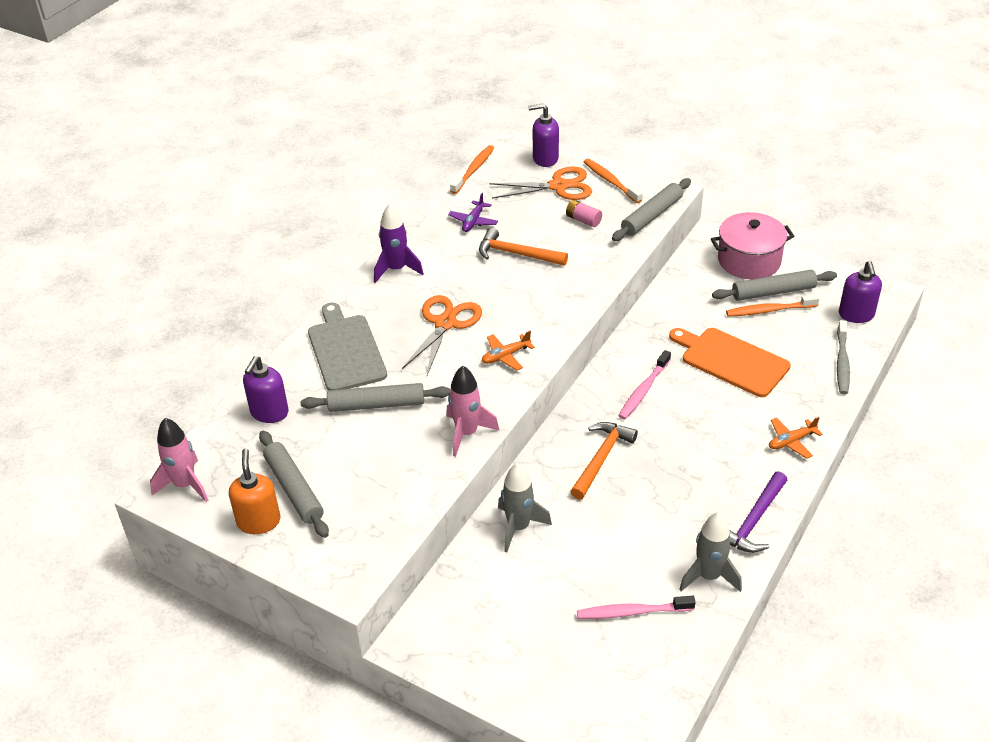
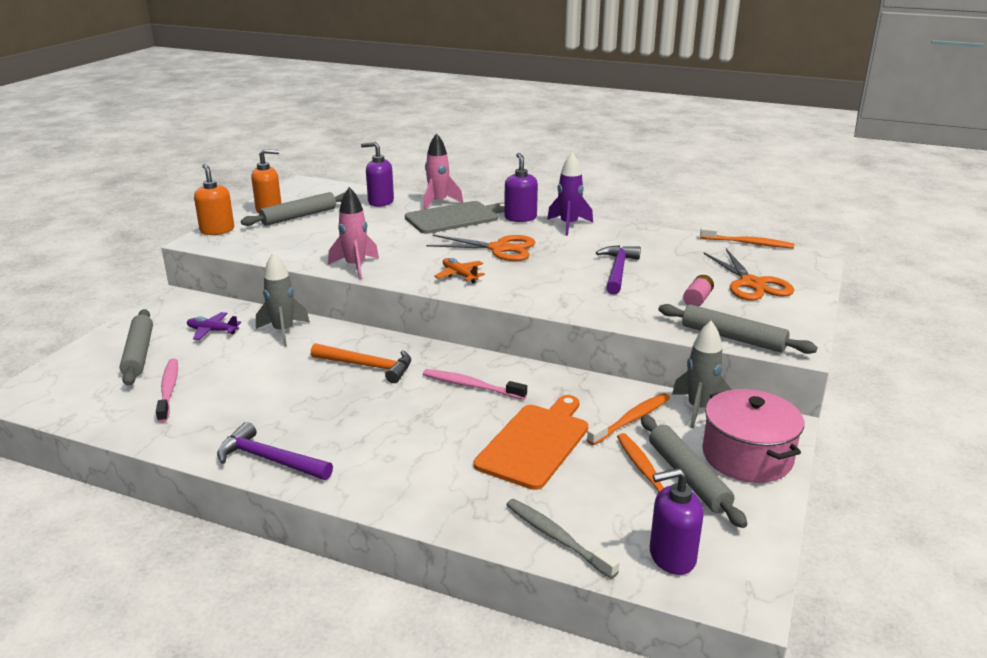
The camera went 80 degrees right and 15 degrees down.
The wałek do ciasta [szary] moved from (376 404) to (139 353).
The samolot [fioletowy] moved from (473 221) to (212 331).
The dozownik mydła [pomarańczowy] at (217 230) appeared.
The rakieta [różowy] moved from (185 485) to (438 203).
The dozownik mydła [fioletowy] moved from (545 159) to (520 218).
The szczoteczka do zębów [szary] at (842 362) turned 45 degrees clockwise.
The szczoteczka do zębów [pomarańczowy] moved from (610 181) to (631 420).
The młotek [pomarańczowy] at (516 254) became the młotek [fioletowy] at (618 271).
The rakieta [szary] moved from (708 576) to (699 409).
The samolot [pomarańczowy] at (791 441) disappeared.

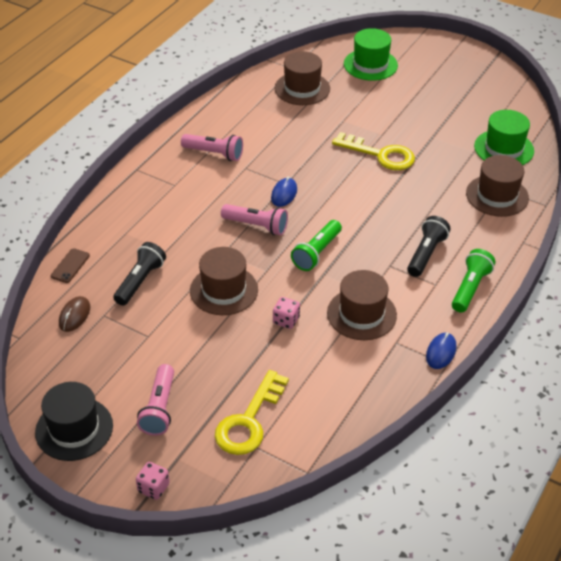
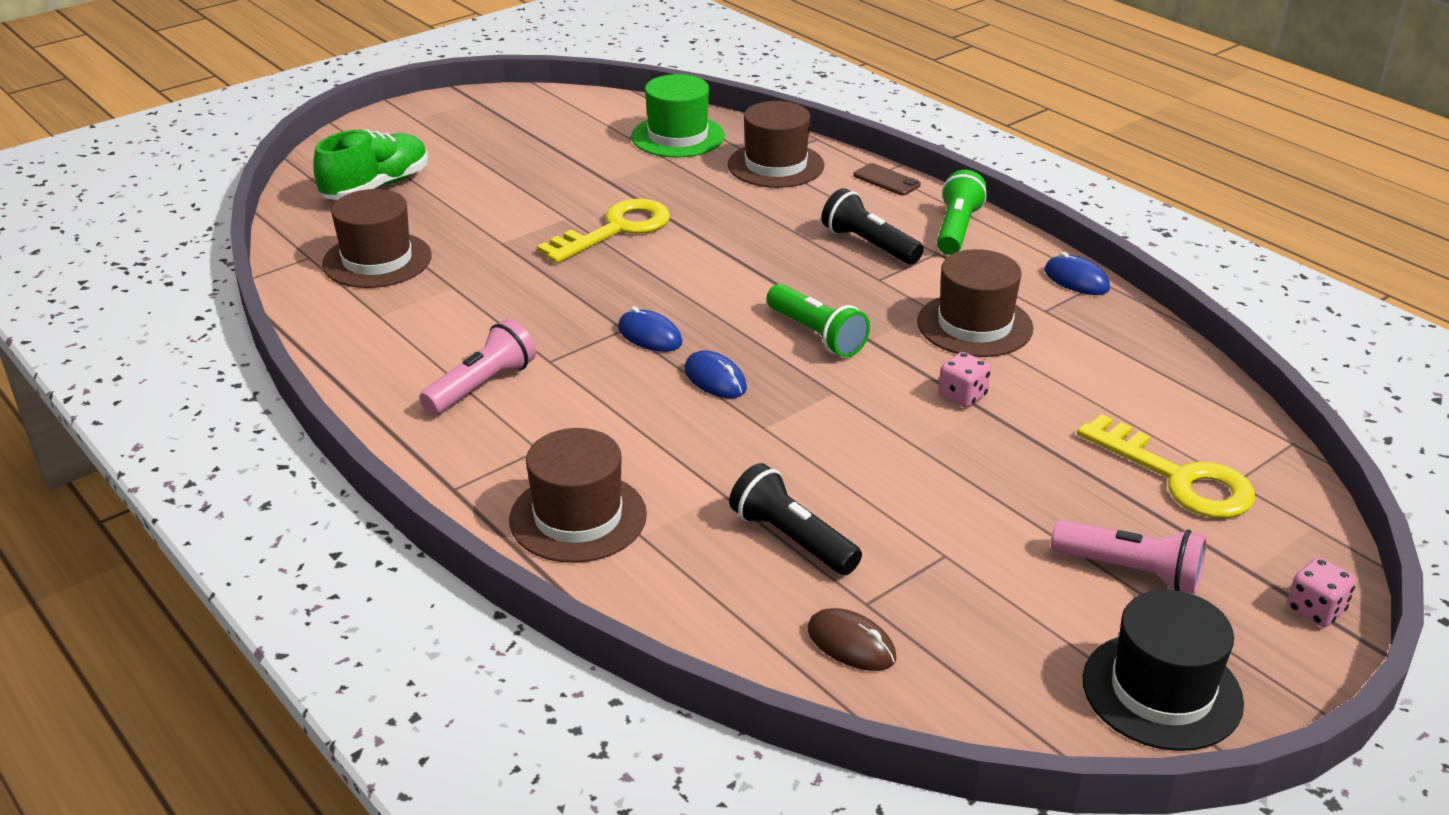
The camera went 70 degrees left and 10 degrees down.
The kapelusz [zielony] at (370 65) was replaced by the but [zielony] at (376 187).
The kapelusz [brązowy] moved from (224 290) to (578 517).
The latarka [różowy] at (257 226) was replaced by the myszka [niebieski] at (715 379).
The telefon [brązowy] moved from (70 266) to (886 180).
The latarka [zielony] at (470 288) turned 60 degrees clockwise.

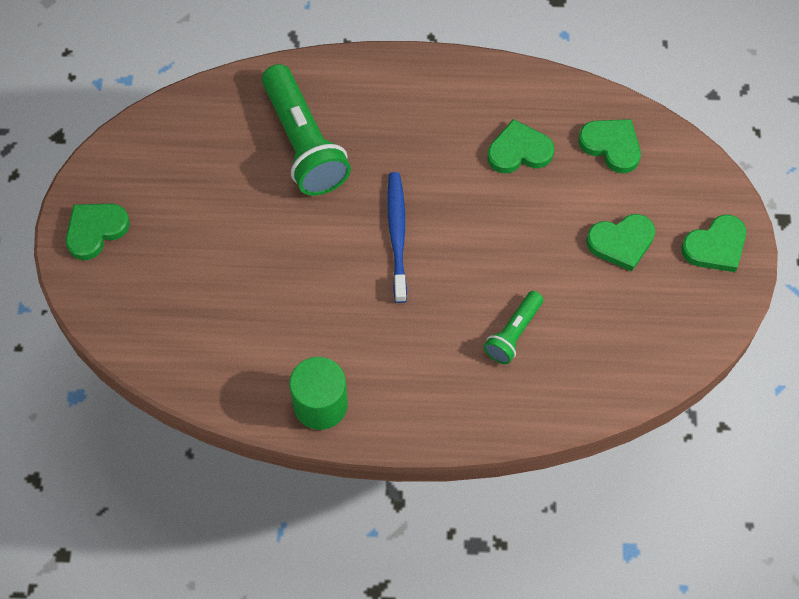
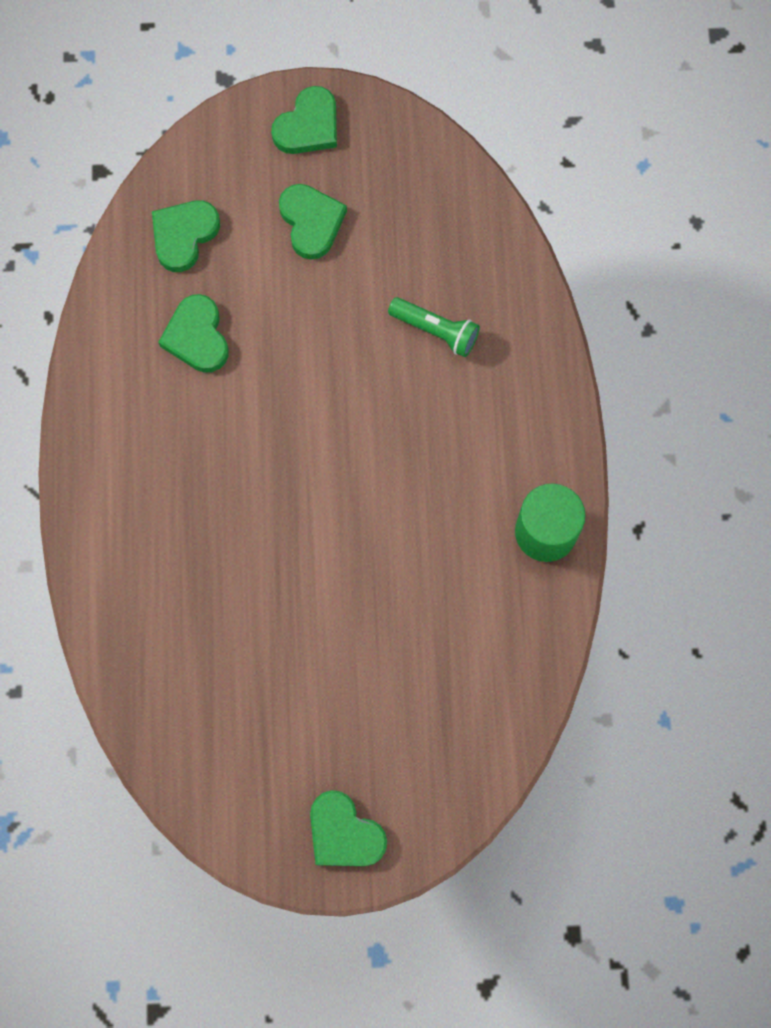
The camera went 95 degrees left and 10 degrees up.
The serce [zielony] at (715 246) turned 75 degrees clockwise.
The latarka [zielony] at (303 143) disappeared.
The szczoteczka do zębów [niebieski] at (397 235) disappeared.

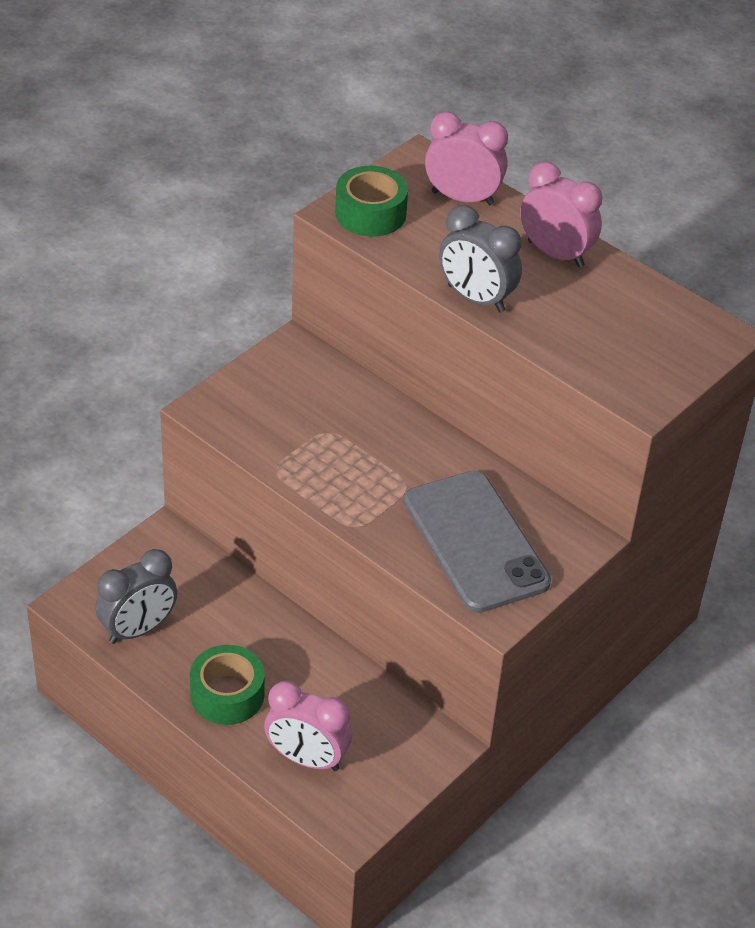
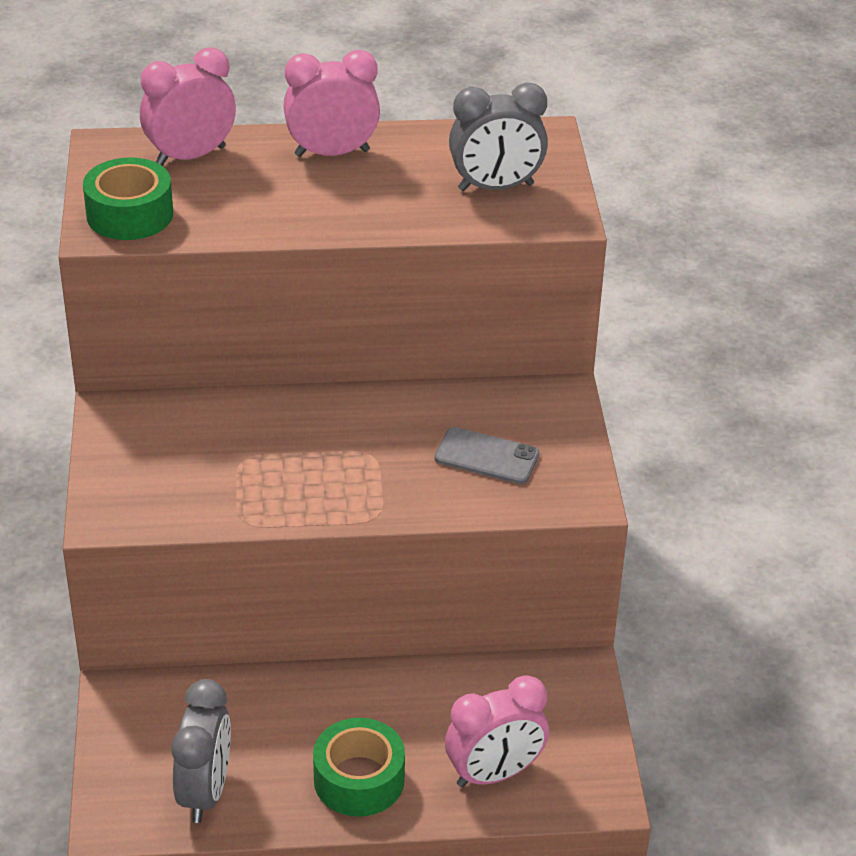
The camera went 45 degrees left and 5 degrees down.
The telefon [szary] at (475 542) changed to 0.50 times the size.
The budzik [szary] moved from (476 298) to (496 187).

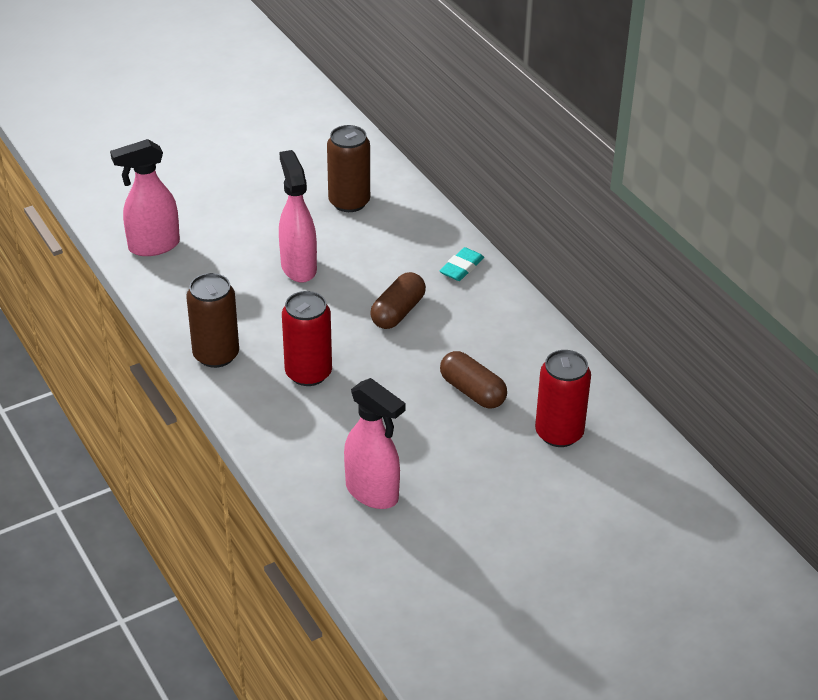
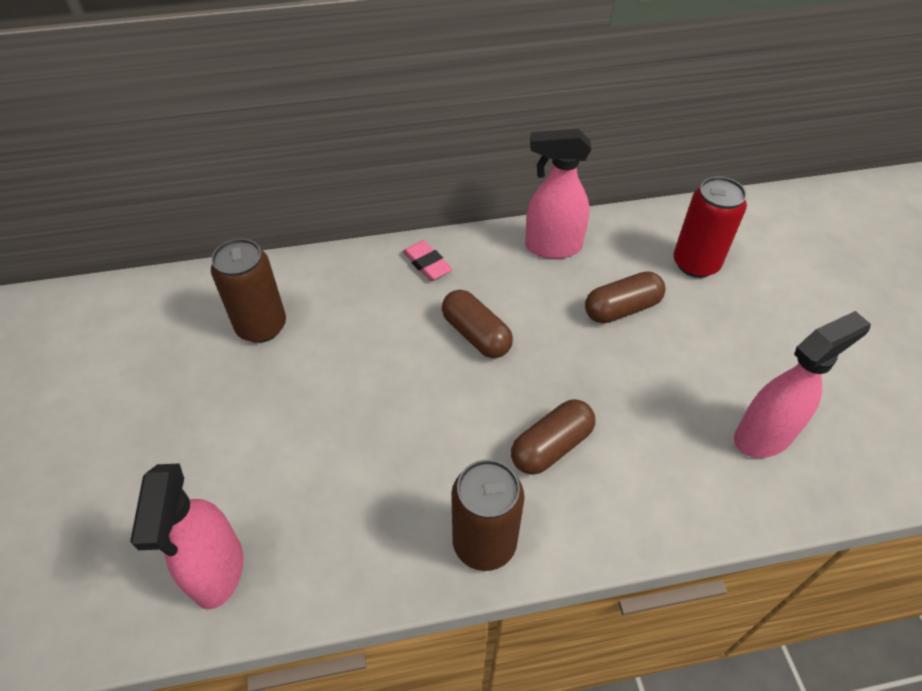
The camera went 70 degrees left and 10 degrees up.
The gumka do mazania [turkusowy] at (461 267) became the gumka do mazania [różowy] at (427 264).
The puszka [czerwony] at (308 373) was replaced by the kapsułka [brązowy] at (551 446).
The spryskiwacz [różowy] moved from (298 267) to (552 247).

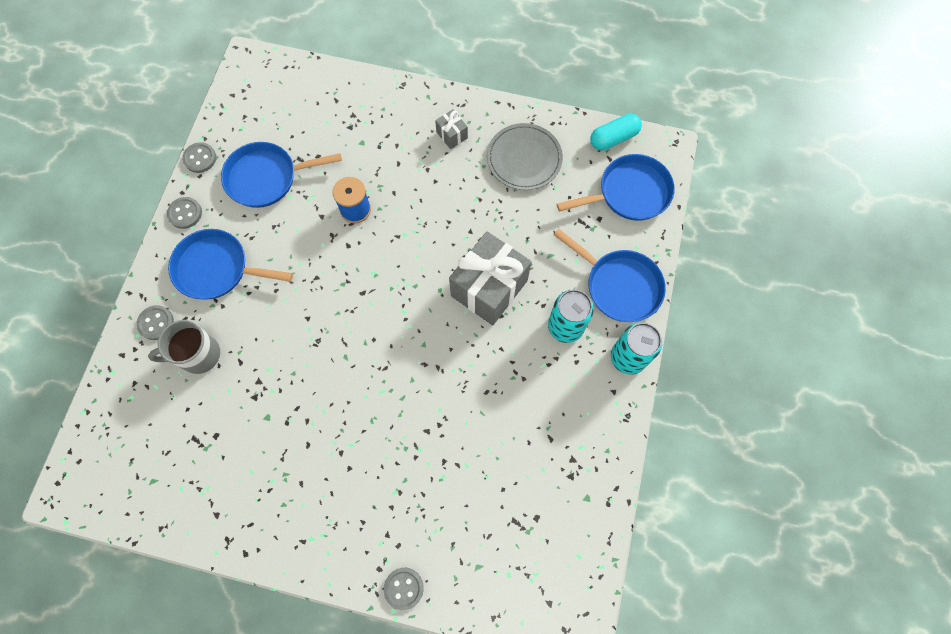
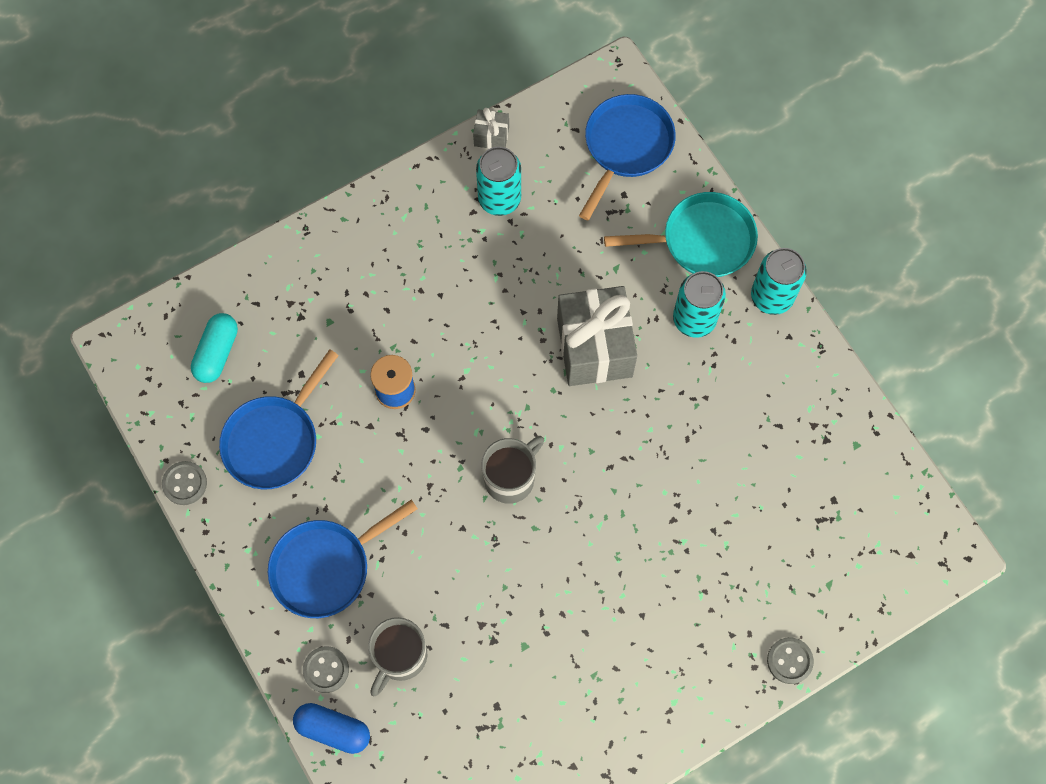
The camera went 45 degrees left and 0 degrees up.
The kapsułka [turkusowy] moved from (613 138) to (217 353).
The kapsułka [niebieski] at (333 729) appeared.
The prezent [szary] moved from (452 135) to (491 136).
The talerz [szary] at (524 158) was replaced by the puszka [turkusowy] at (499 199).
The kubek [szary] at (511 478) appeared.
The patelnia [niebieski] at (619 285) became the patelnia [turkusowy] at (701 240).
The guzik [szary] at (185 213) disappeared.

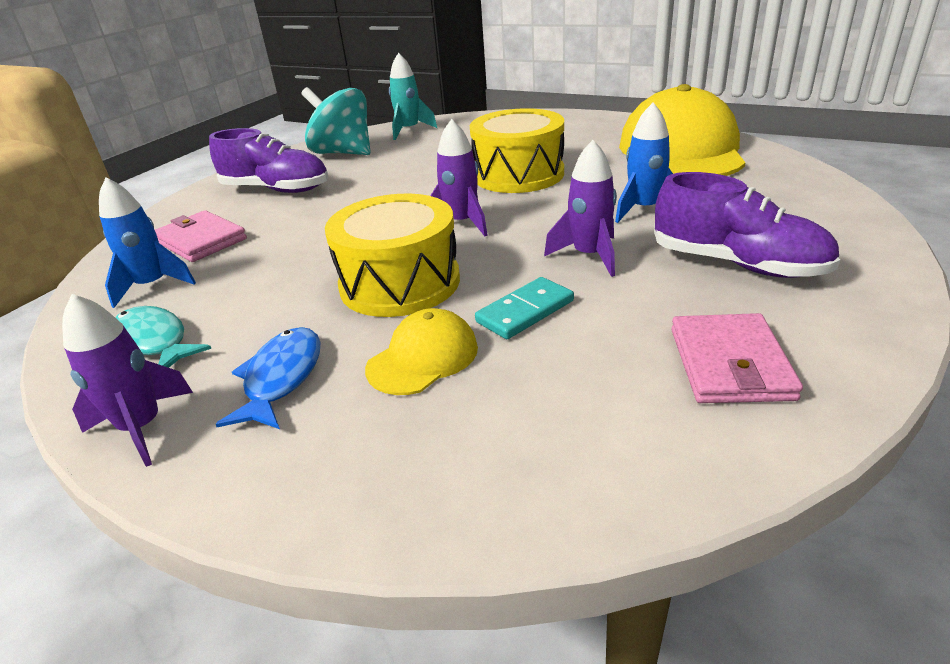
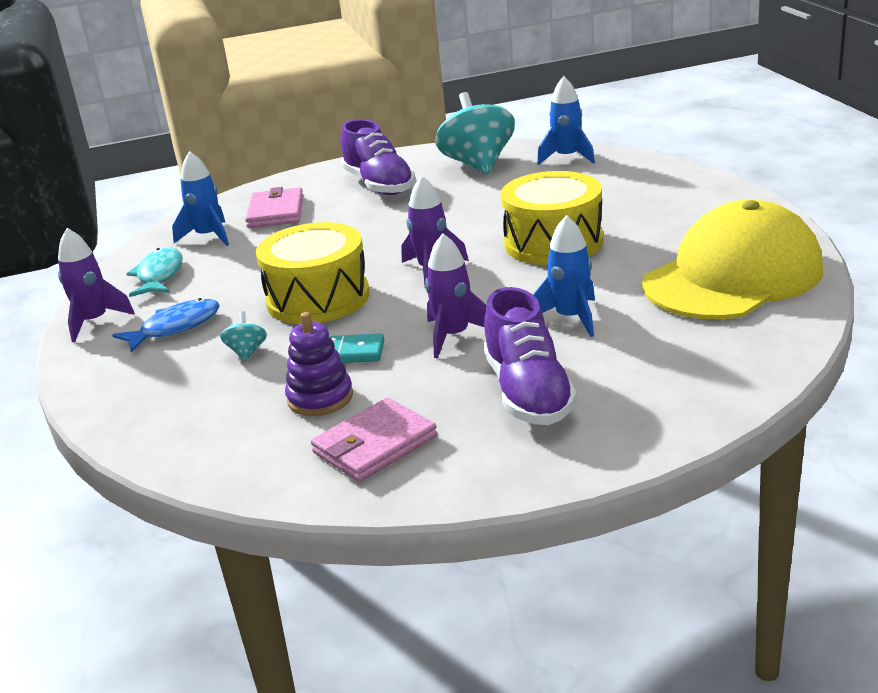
The camera went 45 degrees right and 5 degrees down.
The czapka [żółty] at (423 358) was replaced by the bączek [turkusowy] at (247 352).
The zabawka nakładanka [fioletowy] at (320 398) appeared.
The rakieta [turkusowy] at (409 130) became the rakieta [niebieski] at (567 157).

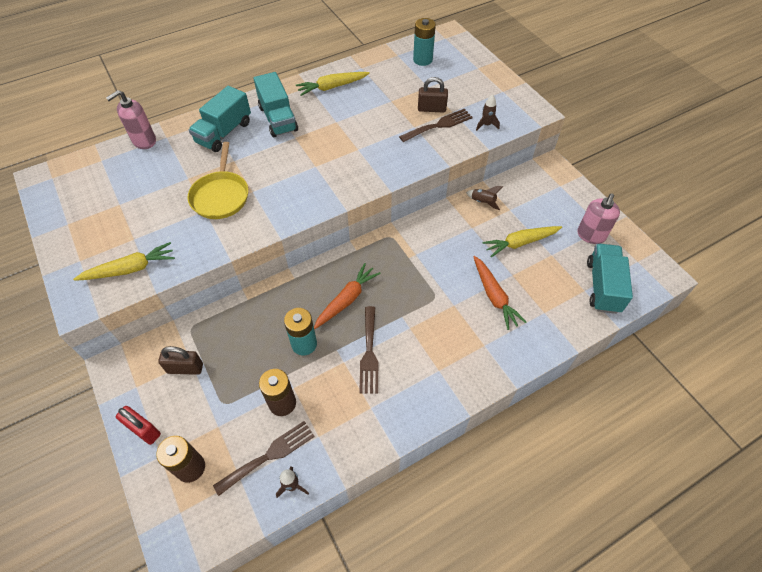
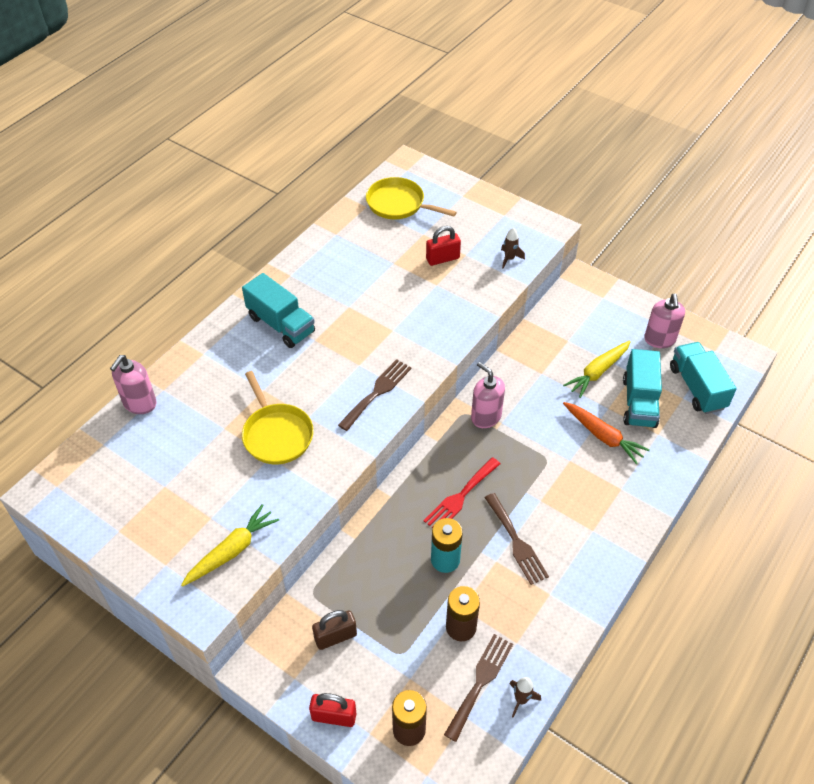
The camera went 25 degrees left and 5 degrees down.
The widelec [brązowy] moved from (439 125) to (377 392).
The bateria [turkusowy] at (422 60) was replaced by the patelnia [żółty] at (398 204).
The marchewka [pomarańczowy] at (347 299) was replaced by the widelec [czerwony] at (460 497).
The kłódka [brązowy] at (431 109) became the kłódka [czerwony] at (442 258).
The dozownik mydła [różowy] at (486 417) appeared.
The ciężarówka [turkusowy] moved from (224 133) to (639 402).
The marchewka [żółty] at (332 87) disappeared.
The rakieta [brązowy] at (483 202) disappeared.

